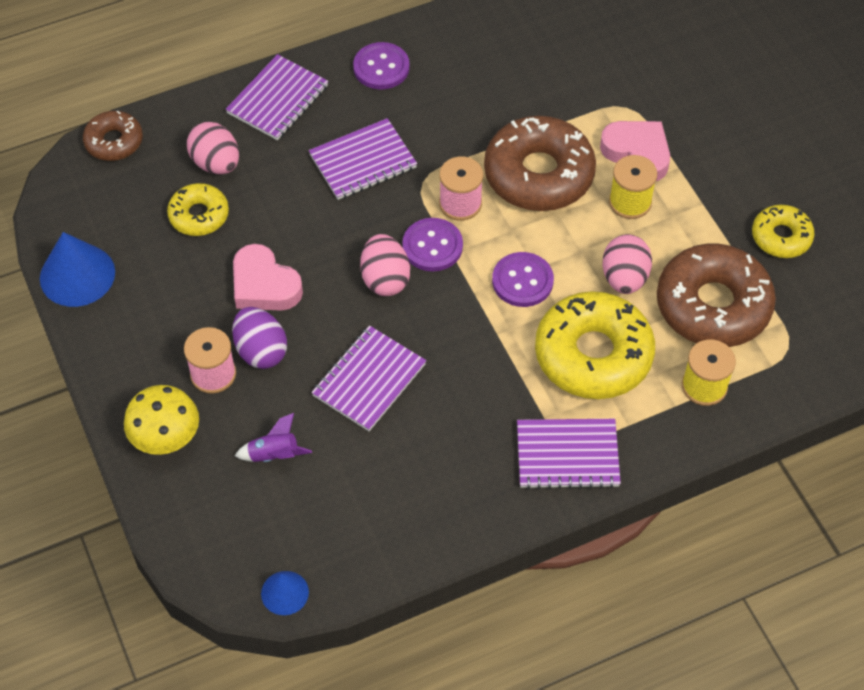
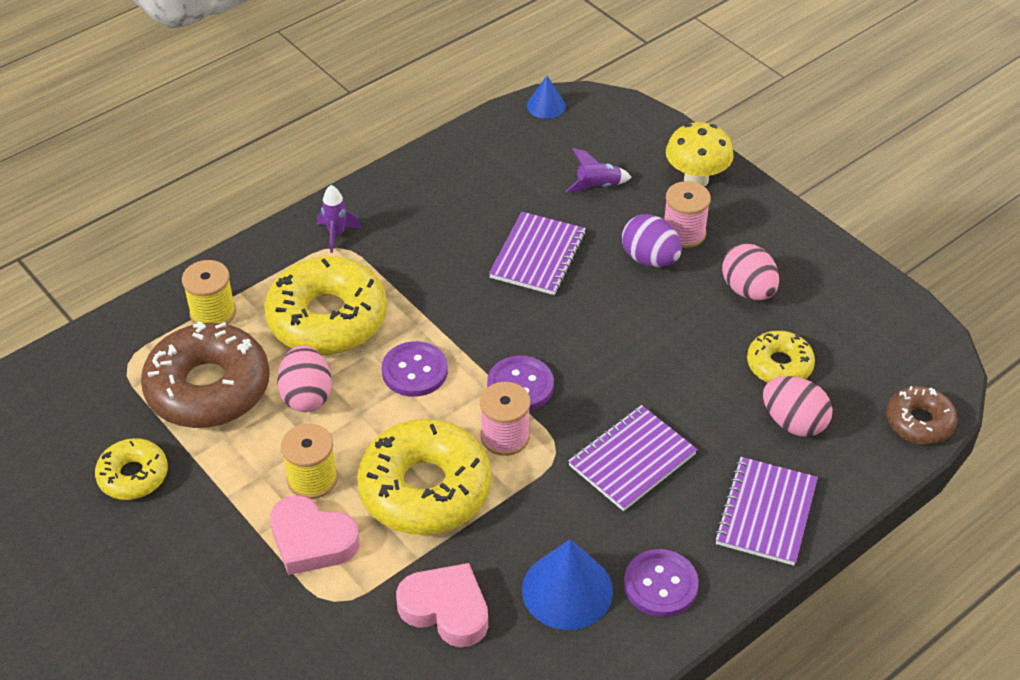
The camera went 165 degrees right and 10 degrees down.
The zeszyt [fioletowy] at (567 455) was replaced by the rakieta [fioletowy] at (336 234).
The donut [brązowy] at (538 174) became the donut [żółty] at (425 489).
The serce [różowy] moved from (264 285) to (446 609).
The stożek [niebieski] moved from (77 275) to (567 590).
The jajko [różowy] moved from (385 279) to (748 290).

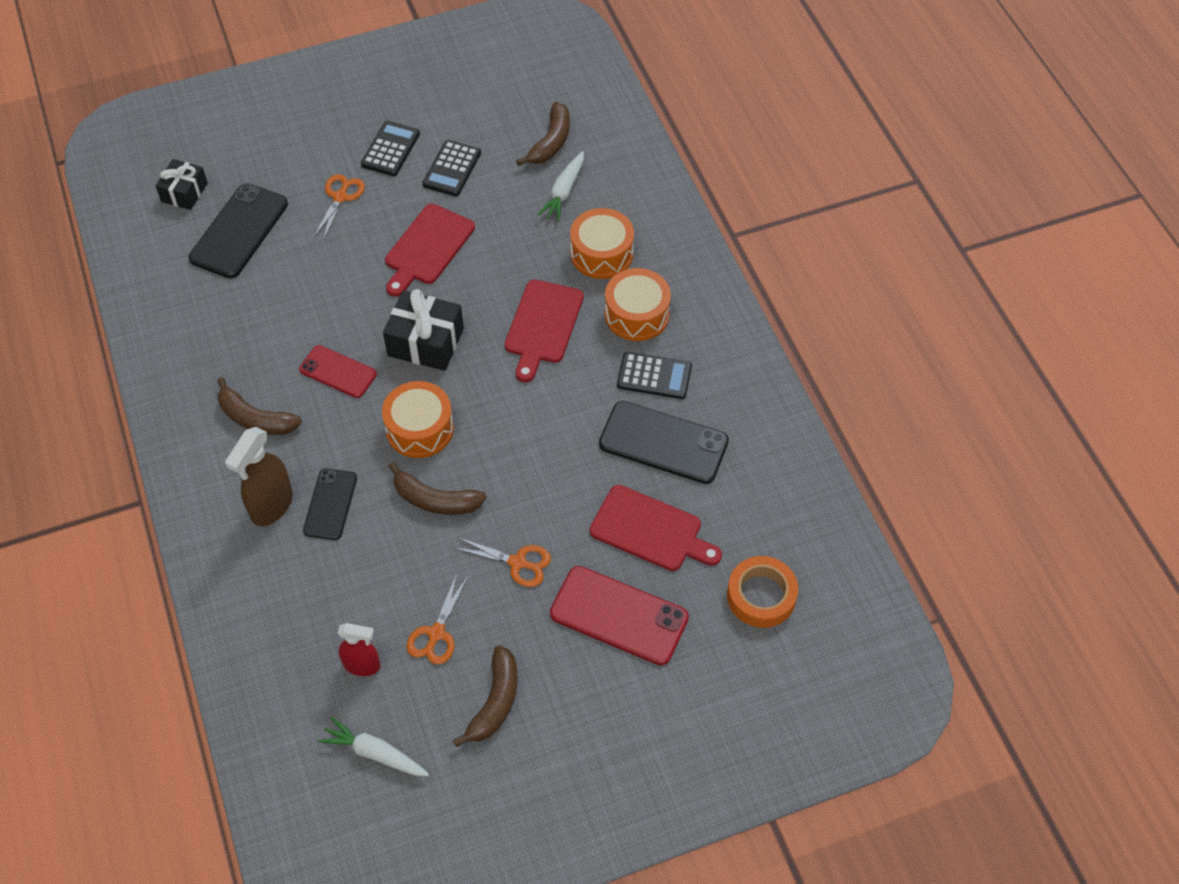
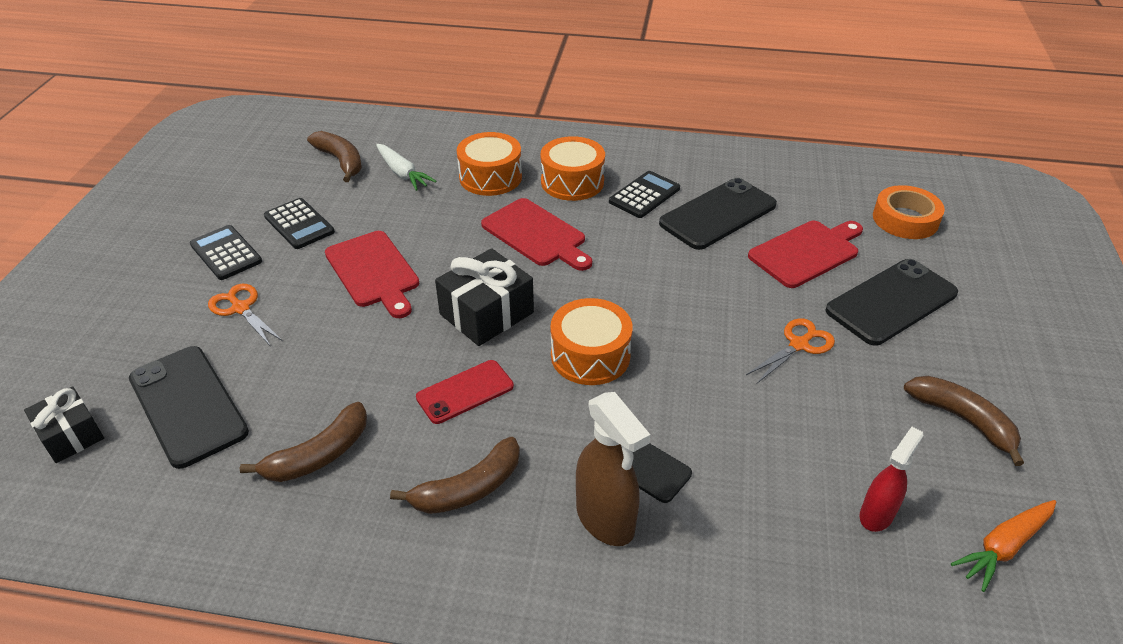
The camera went 60 degrees left and 15 degrees down.
The banan [brązowy] moved from (435 500) to (319 455).
The telefon [czerwony] at (619 616) became the telefon [czarny] at (891 302).
The marchewka [biały] at (374 753) became the marchewka [pomarańczowy] at (1003 547).
The nożyczki [pomarańczowy] at (436 633) disappeared.

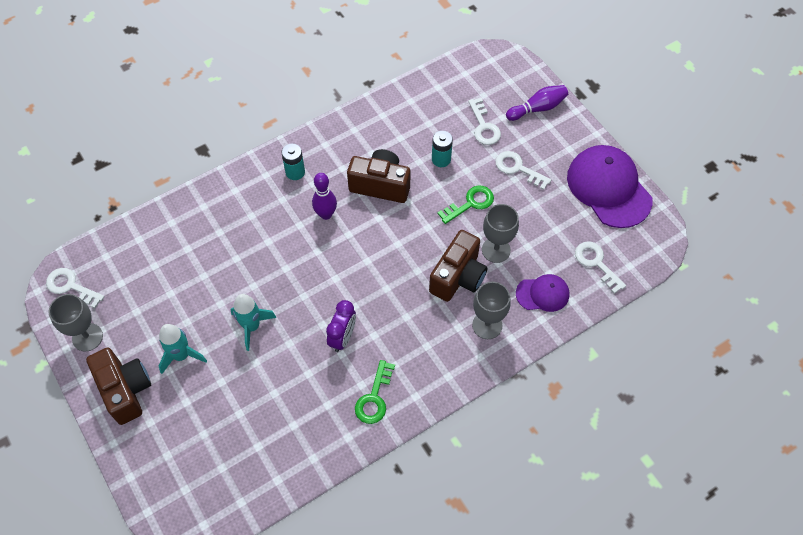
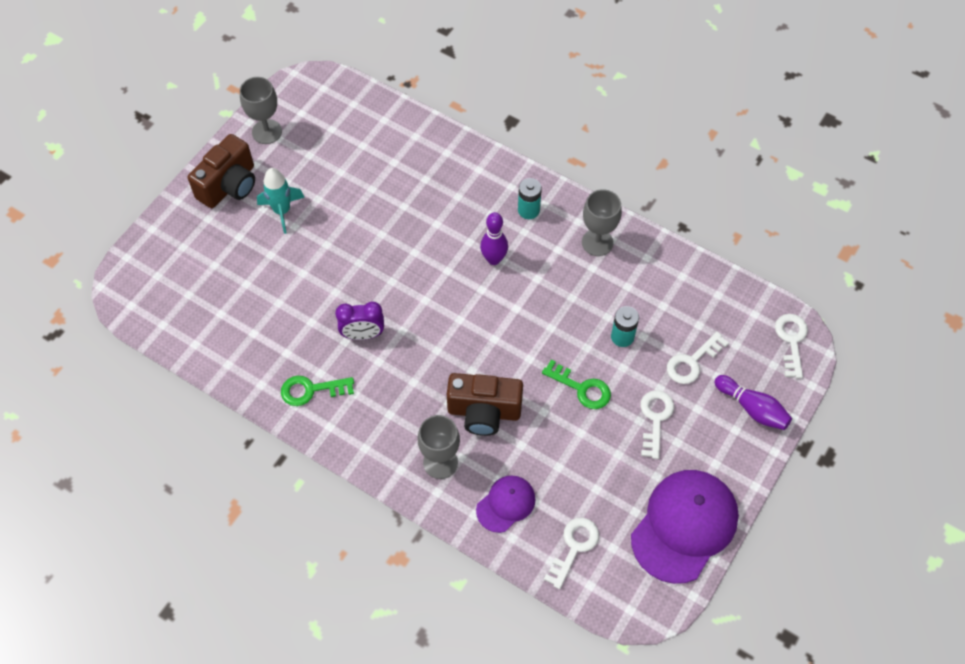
The camera went 65 degrees right and 0 degrees up.
The czapka [fioletowy] at (542 294) turned 105 degrees counterclockwise.
The kielich [szary] moved from (496 250) to (597 242).
The klucz [biały] moved from (71 286) to (791 341).
The rakieta [turkusowy] at (252 326) disappeared.
The aparat fotograficzny [brązowy] at (380 185) disappeared.

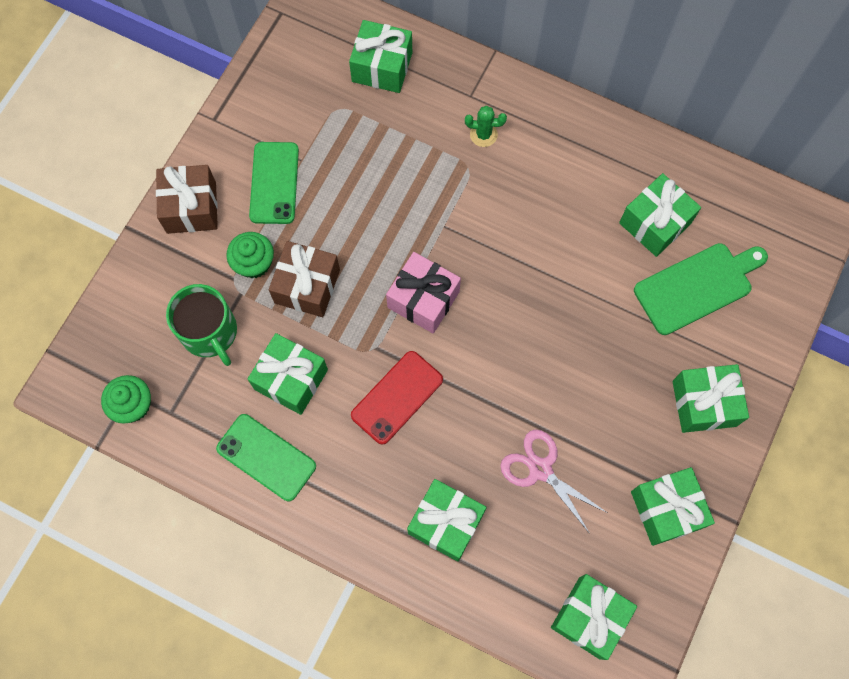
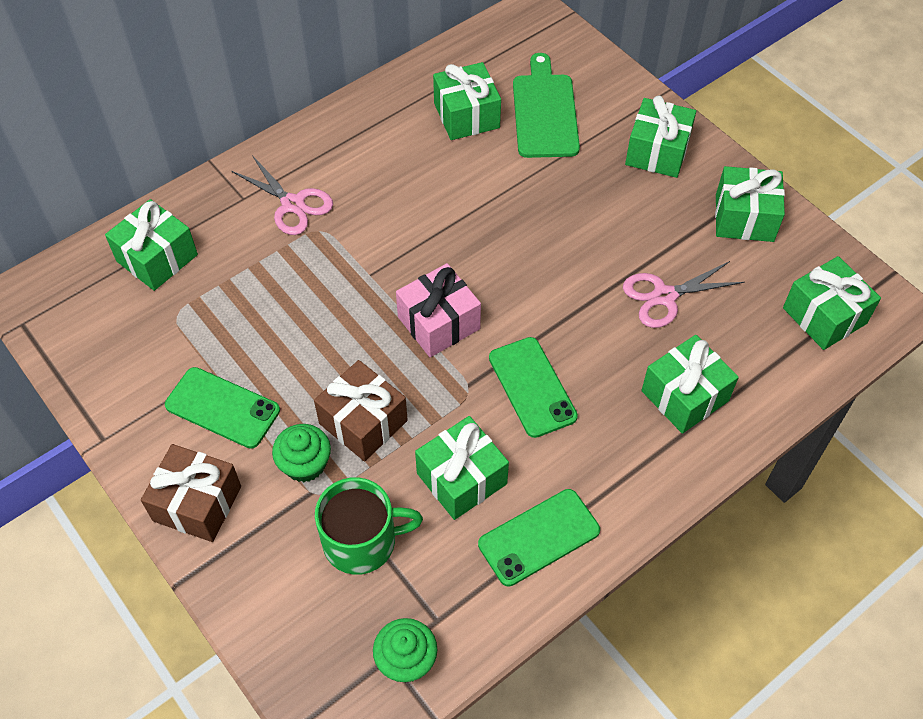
The camera went 65 degrees left and 15 degrees down.
The kaktus [zielony] at (483 134) was replaced by the nożyczki [różowy] at (292 204).
The telefon [czerwony] at (397 397) became the telefon [zielony] at (532 387).

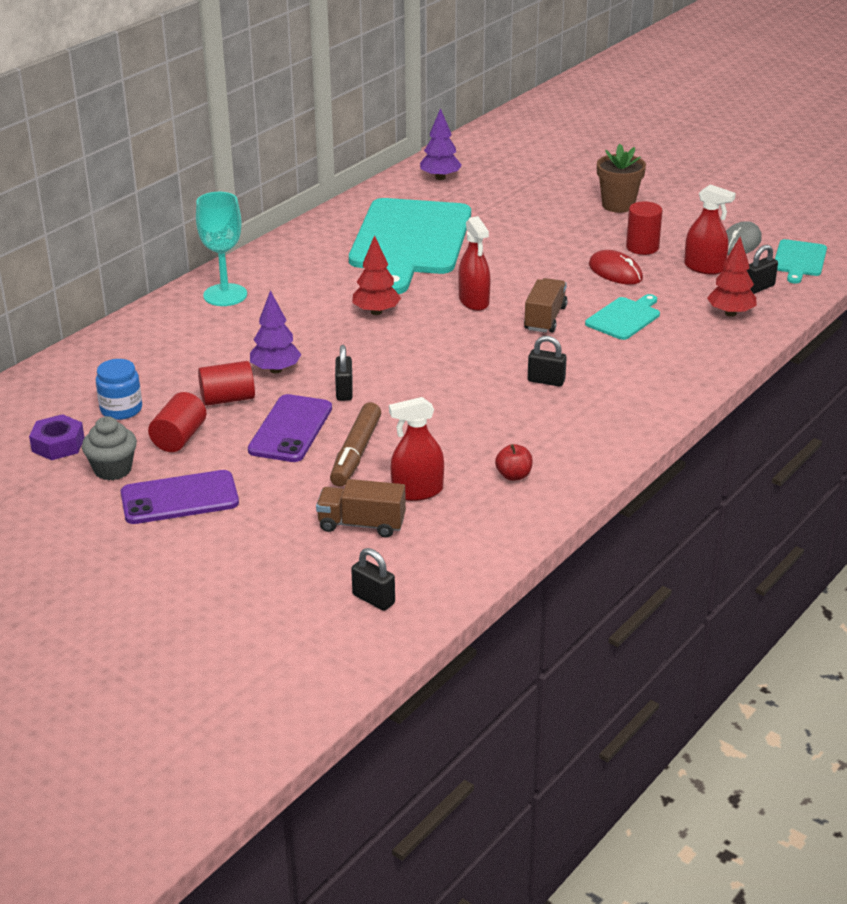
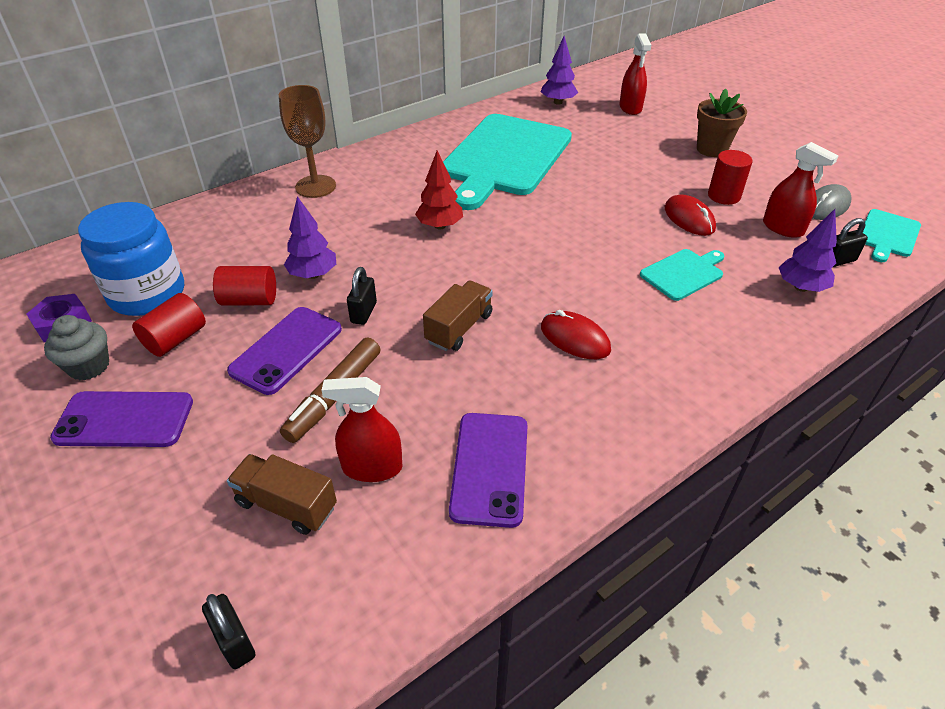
The camera went 15 degrees right and 10 degrees up.
The słoik [niebieski] at (121 409) changed to 1.80 times the size.
The kielich [turkusowy] at (225 295) became the kielich [brązowy] at (315 186).
The ciężarówka [brązowy] moved from (545 318) to (459 328).
The jabłko [czerwony] at (513 475) was replaced by the telefon [fioletowy] at (490 468).
The kłódka [czarny] at (546 381) was replaced by the myszka [czerwony] at (575 338).
The spryskiwacz [czerwony] moved from (474 301) to (630 108).
The drzewko [czerwony] at (730 313) became the drzewko [fioletowy] at (801 287).

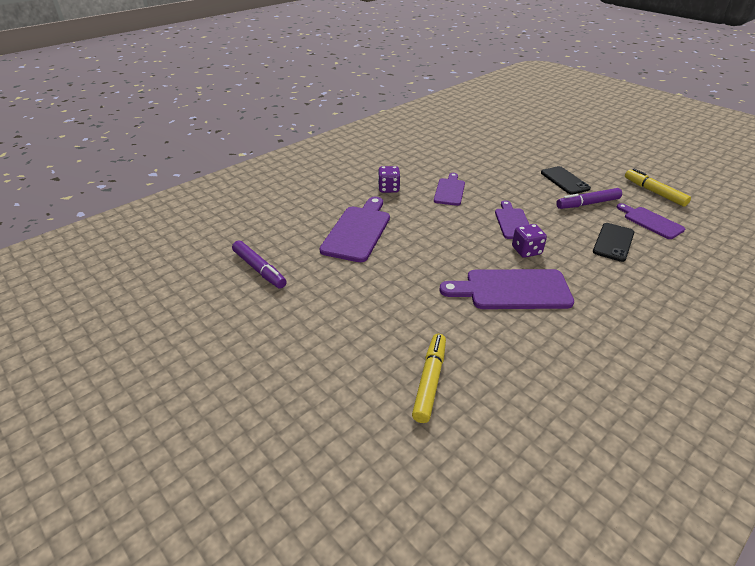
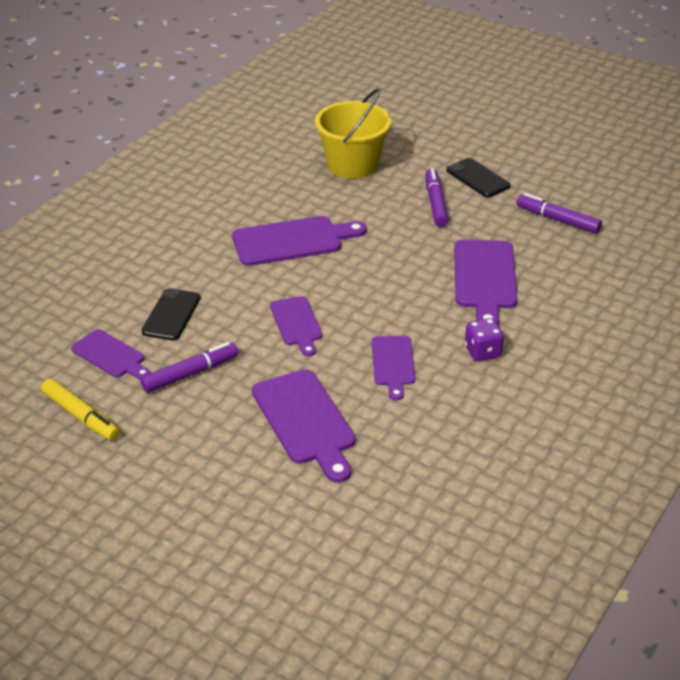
The camera went 165 degrees right and 0 degrees up.
The deska do krojenia [fioletowy] at (305 421) appeared.
The flamaster [żółty] at (430 381) was replaced by the wiadro [żółty] at (352 165).
The flamaster [fioletowy] at (436 203) appeared.
The telefon [czarny] moved from (564 181) to (478 178).
The kostka do gry [fioletowy] at (526 251) disappeared.

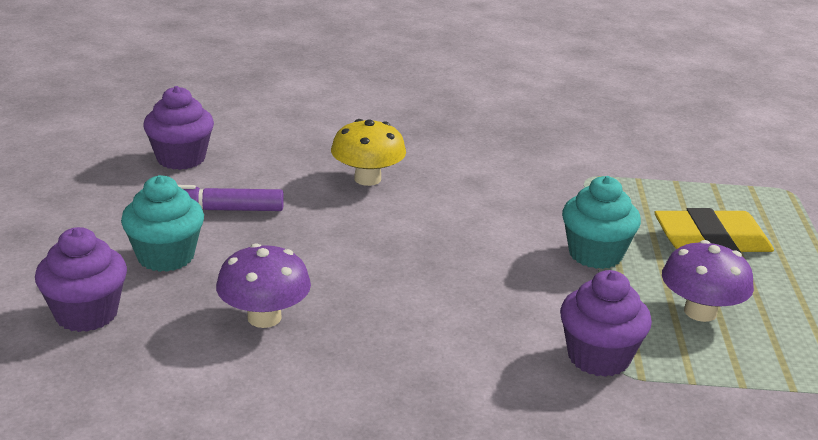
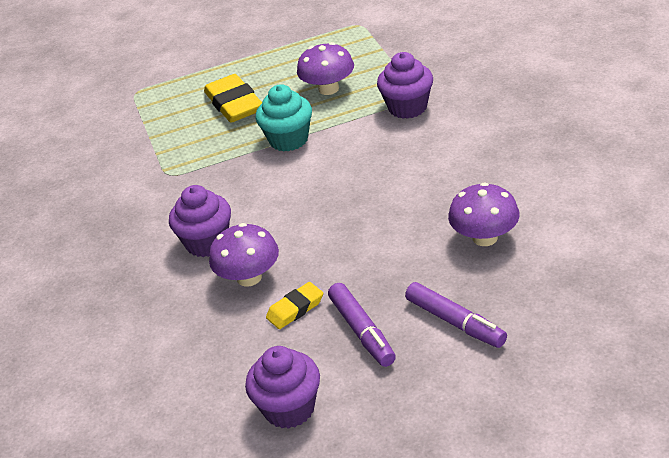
The camera went 105 degrees left and 10 degrees up.
The muffinka [fioletowy] moved from (86 314) to (207 242).
The grzyb [żółty] at (367 179) became the grzyb [fioletowy] at (249 277).
The gumka do mazania [żółty] at (295 309) appeared.
The muffinka [turkusowy] at (166 257) was replaced by the flamaster [fioletowy] at (455 322).

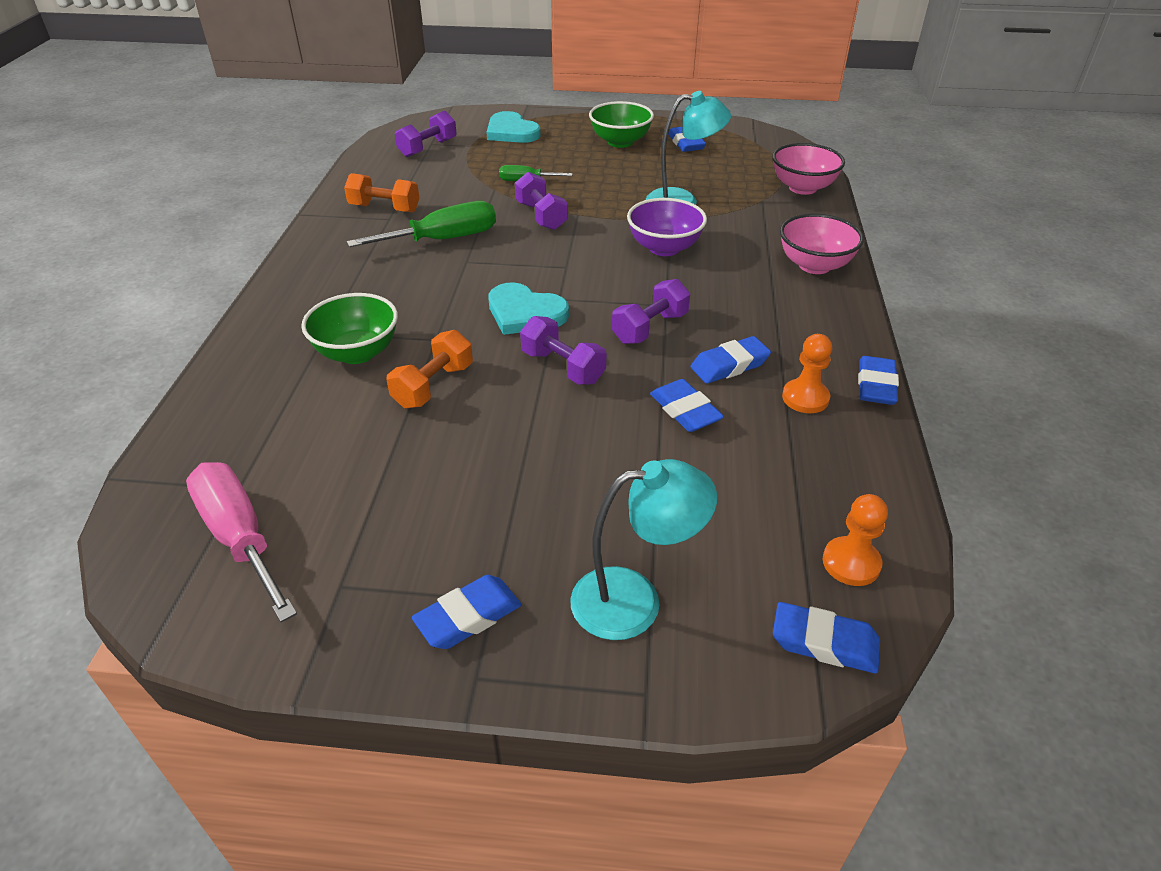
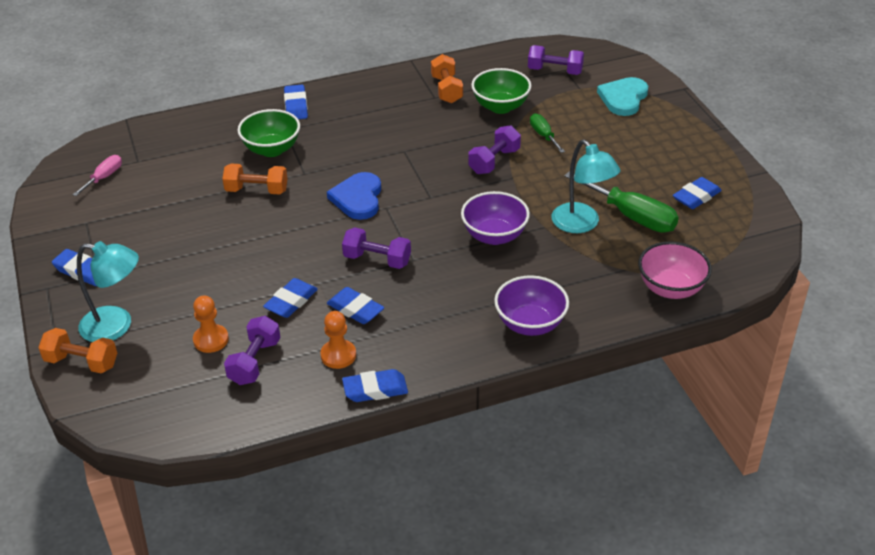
The camera went 65 degrees right and 0 degrees up.
The hantel [pomarańczowy] at (82 362) appeared.
The śrubokręt [różowy] at (240 537) changed to 0.55 times the size.
The lampka [turkusowy] at (634 600) turned 45 degrees counterclockwise.
The pionek [pomarańczowy] moved from (851 563) to (211 340).
The hantel [fioletowy] moved from (563 367) to (254 362).
The gumka do mazania [niebieski] moved from (824 643) to (296 106).
The serce [turkusowy] at (525 313) became the serce [niebieski] at (358 198).
The miska [zielony] moved from (620 142) to (500 107).
The miska [różowy] at (814 265) became the miska [fioletowy] at (530 324).
The śrubokręt [zielony] moved from (443 239) to (632 216).

